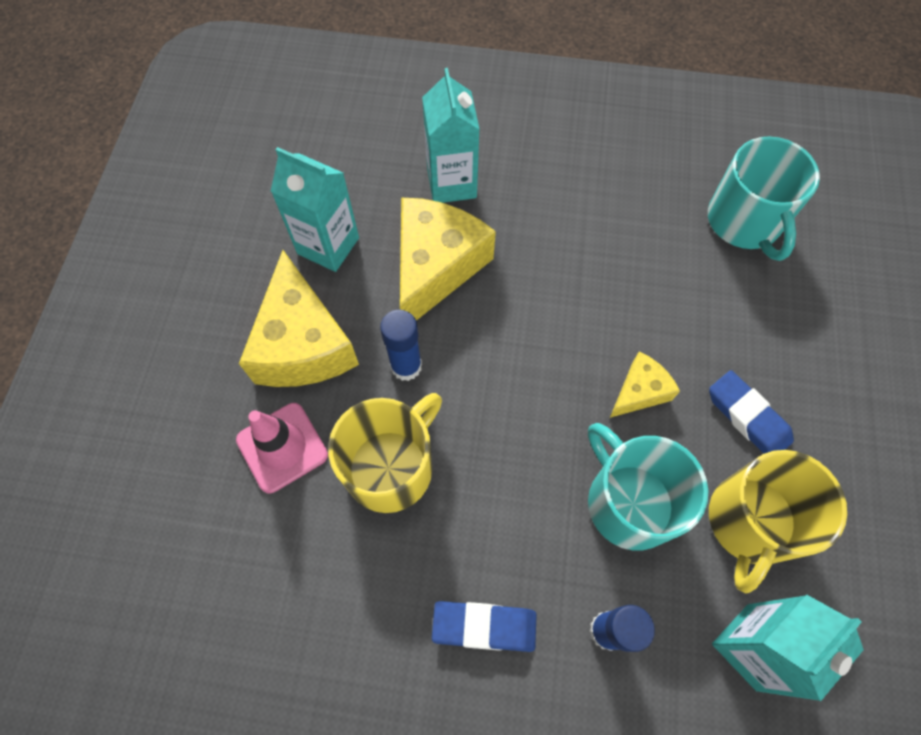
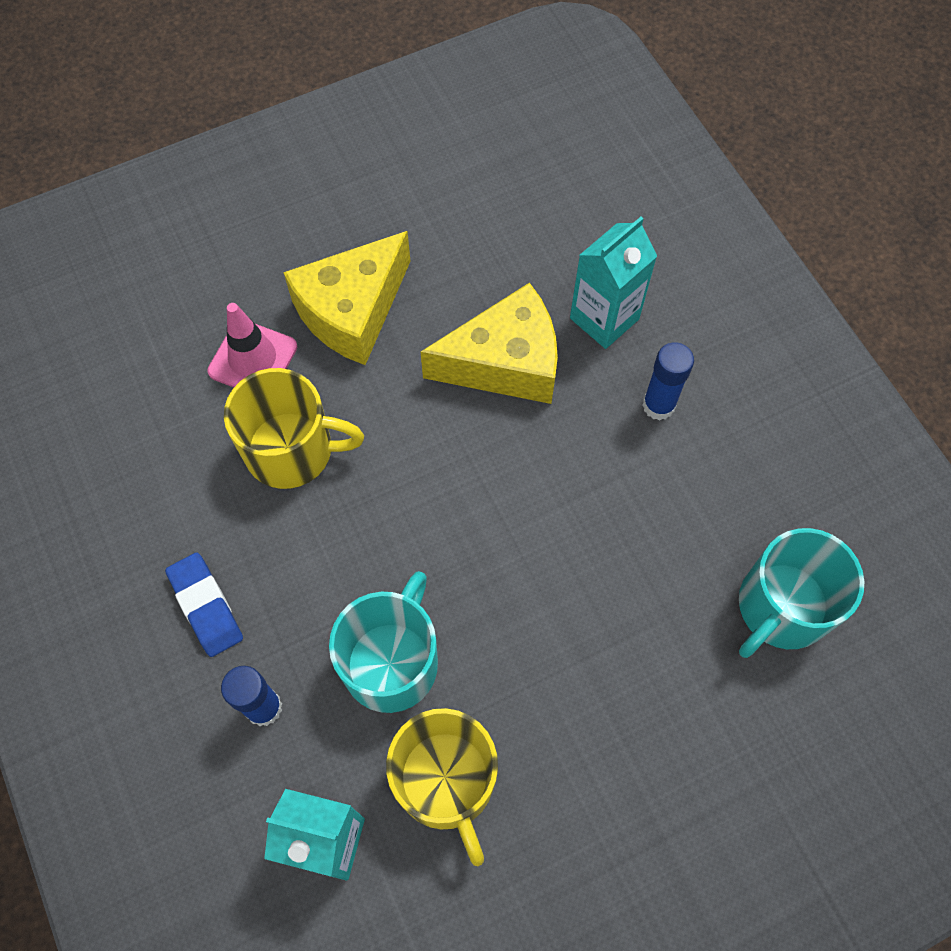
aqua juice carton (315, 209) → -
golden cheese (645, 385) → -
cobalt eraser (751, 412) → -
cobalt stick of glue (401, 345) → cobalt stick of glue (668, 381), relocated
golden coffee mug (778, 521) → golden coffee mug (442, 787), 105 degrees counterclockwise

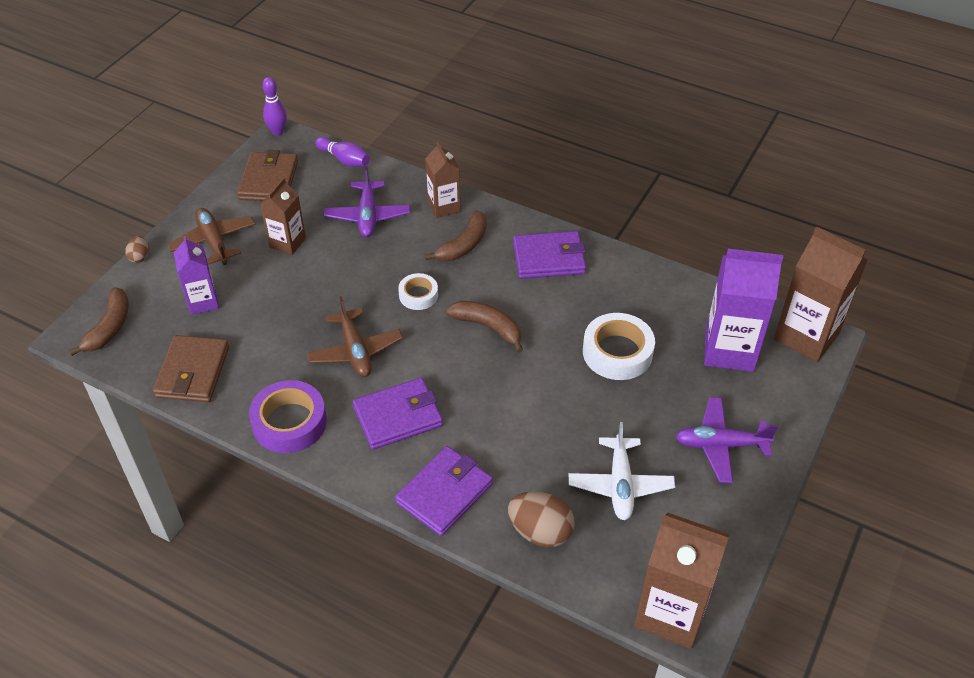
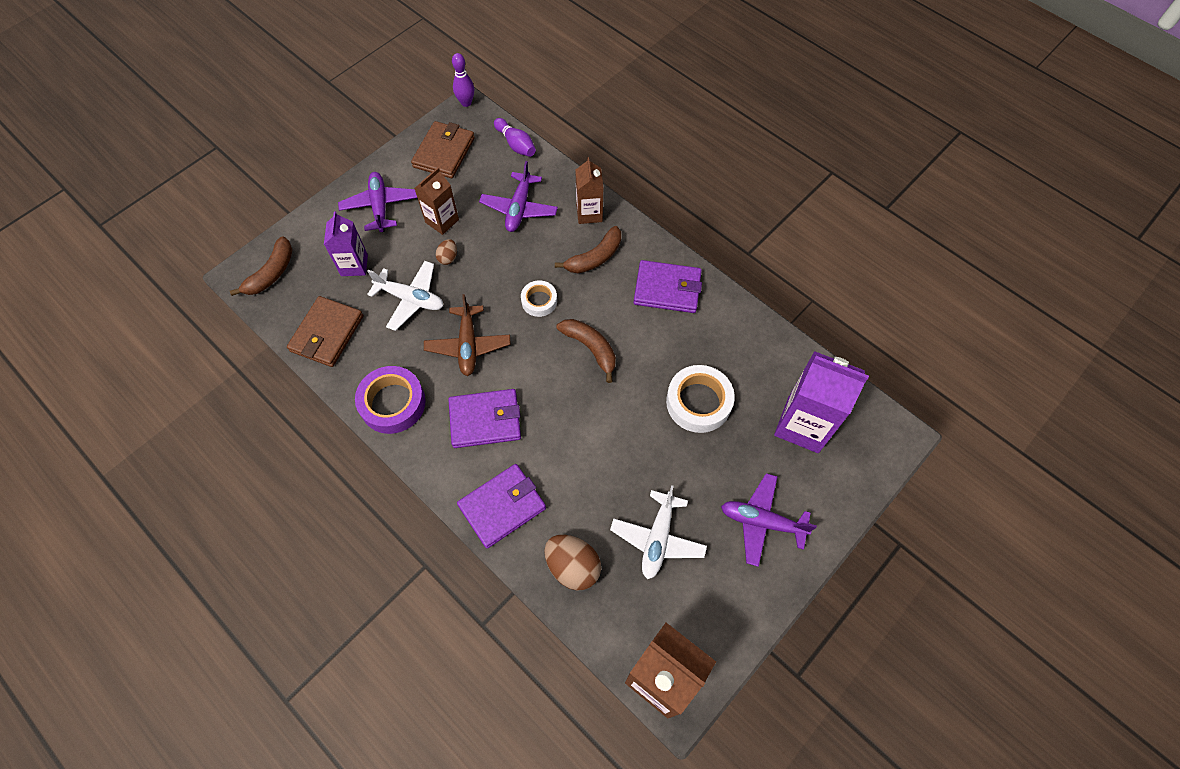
dark brown juice carton (821, 294) → -
- → pure white toy plane (405, 296)
dark brown egg (137, 249) → dark brown egg (446, 252), relocated
dark brown toy plane (211, 236) → purple toy plane (377, 202)

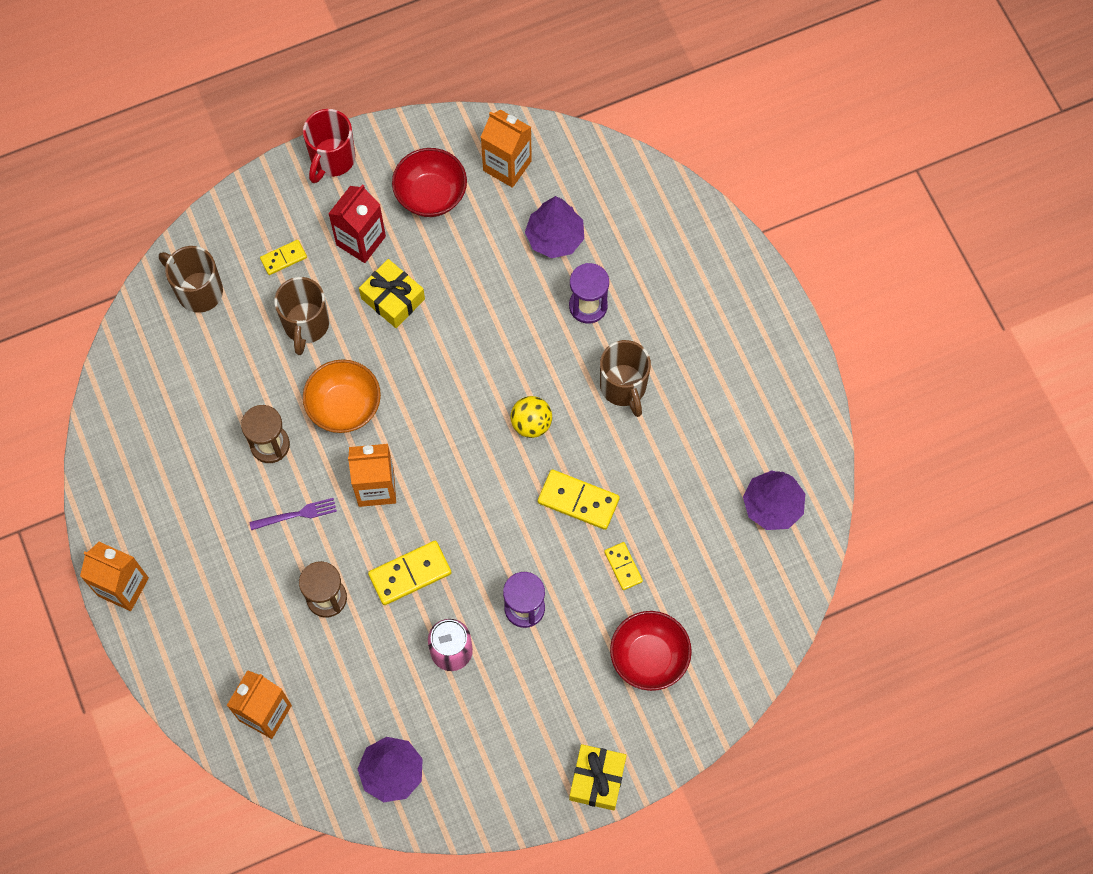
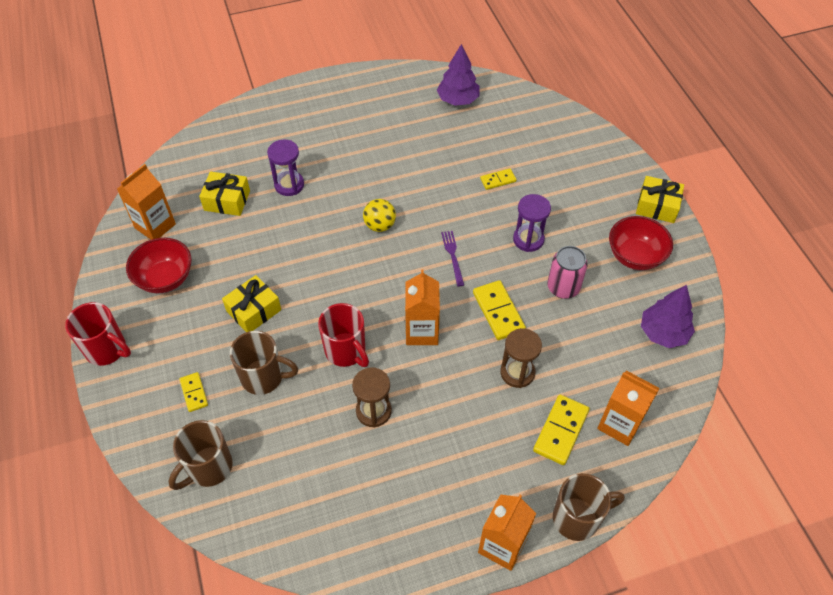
red juice carton (357, 223) → -
purple dinner fork (293, 514) → purple dinner fork (452, 259), relocated
golden domino tile (579, 500) → golden domino tile (561, 430), relocated
dark brown coffee mug (625, 378) → dark brown coffee mug (589, 507), relocated
red bowl (651, 651) → red bowl (641, 243), relocated
bright orange bowl (342, 396) → red coffee mug (343, 335)
purple tree (554, 227) → golden present (224, 193)

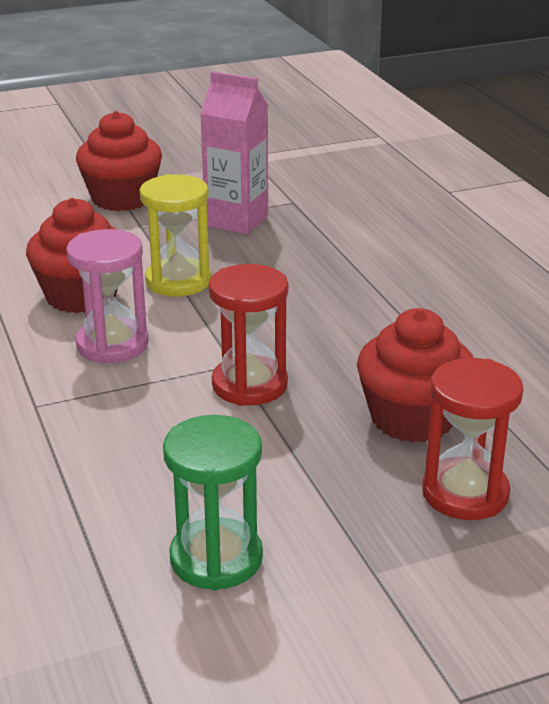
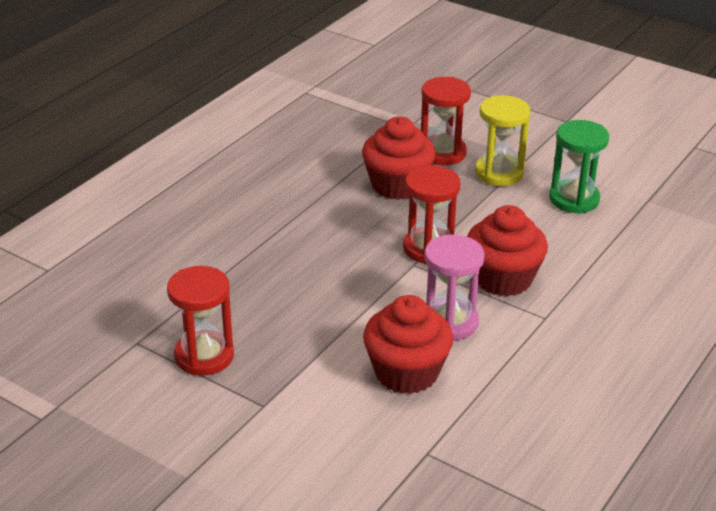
red fairy cake (119, 161) → red fairy cake (507, 251), relocated
golden sandglass (175, 235) → golden sandglass (503, 140), relocated
pink juice carton (234, 153) → red sandglass (200, 321)

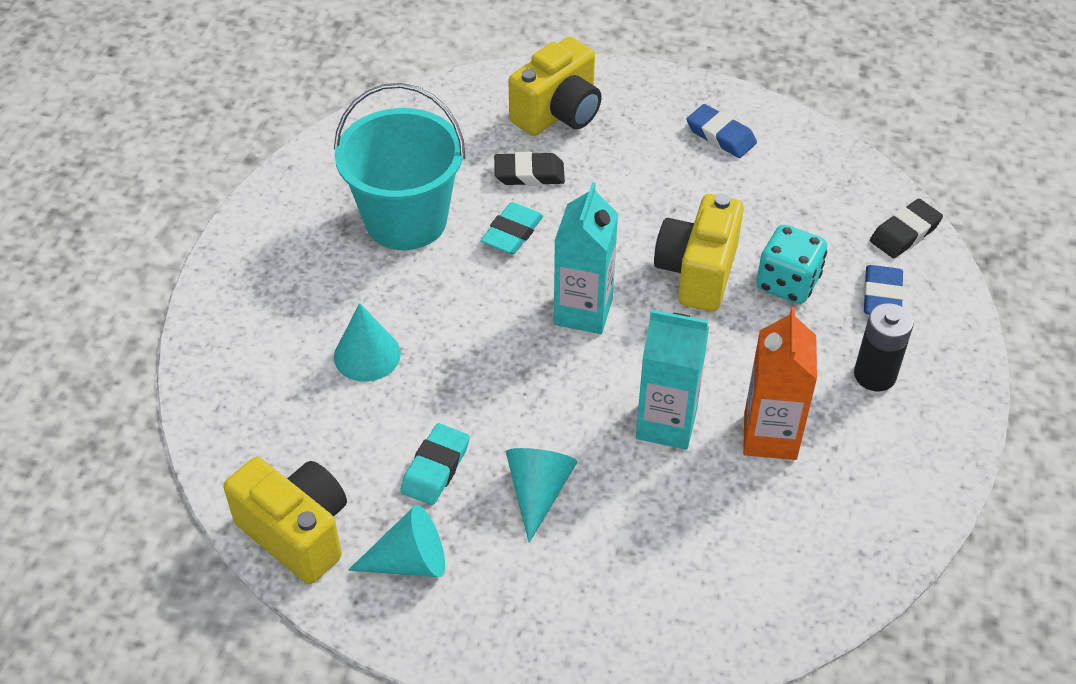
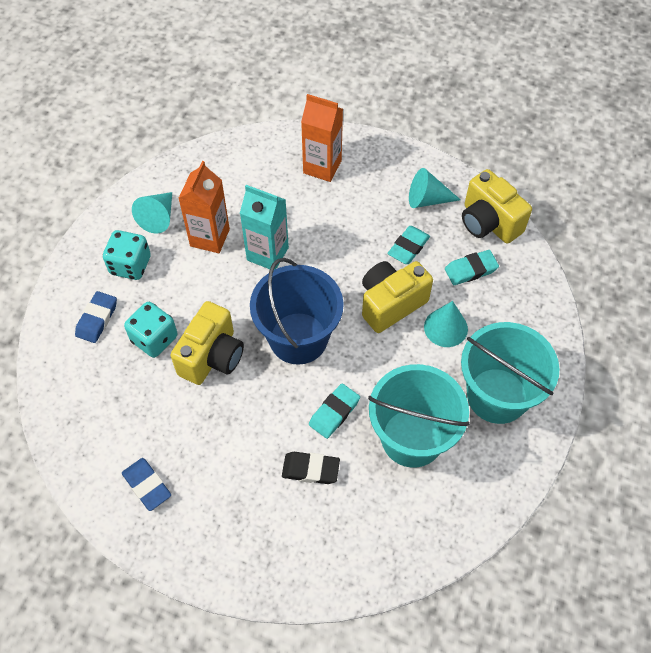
black eraser (906, 228) → -
- → bright orange juice carton (322, 138)
- → aqua eraser (472, 267)
- → aqua sand bucket (510, 373)
aqua cone shape (541, 495) → aqua cone shape (152, 213), relocated
golden camera (555, 86) → golden camera (397, 297), relocated
aqua juice carton (586, 258) → cobalt sand bucket (297, 311)
black battery (884, 347) → aqua game die (127, 255)

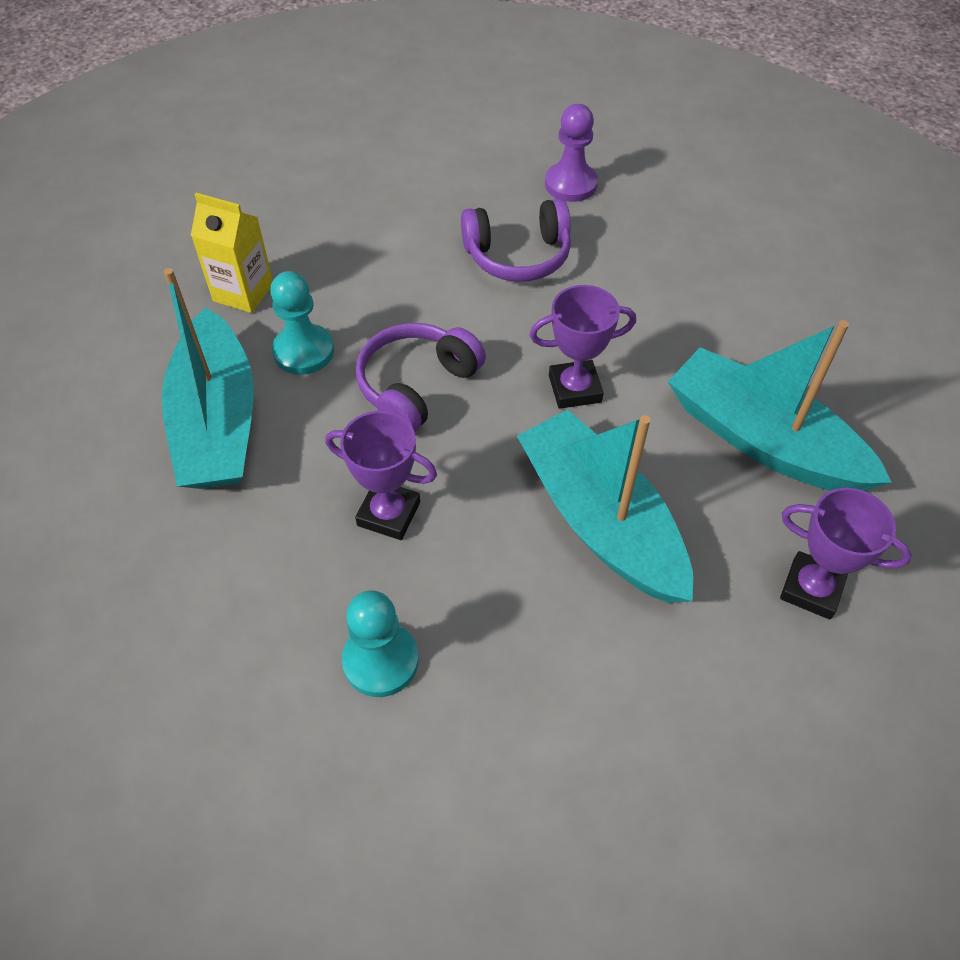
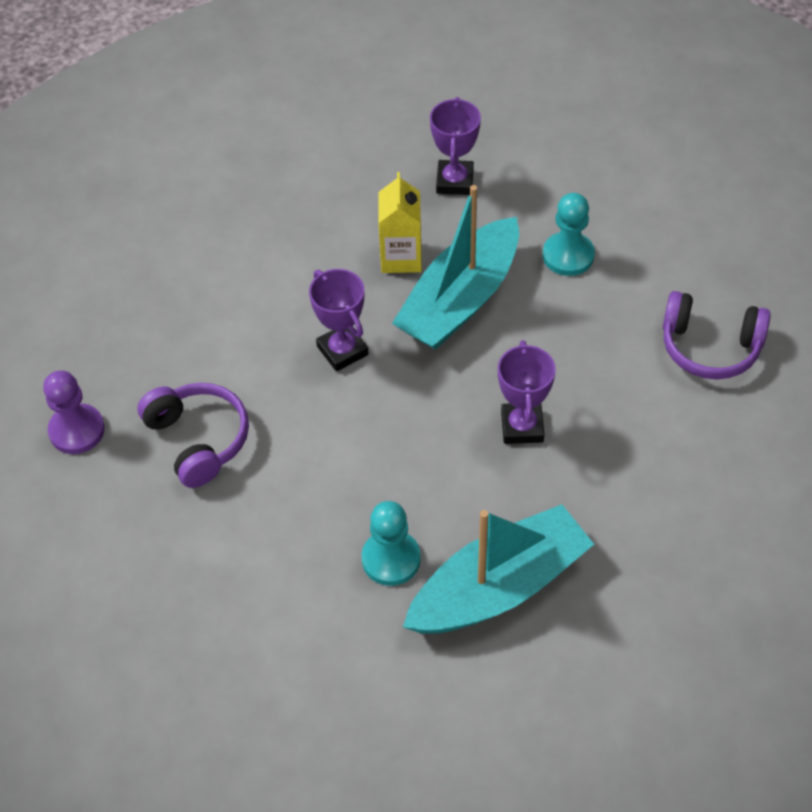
aqua toy boat (780, 405) → -
golden juice carton (232, 253) → golden juice carton (400, 222), relocated
aqua pawn (380, 643) → aqua pawn (569, 234), relocated
purple headset (421, 377) → purple headset (717, 335), relocated

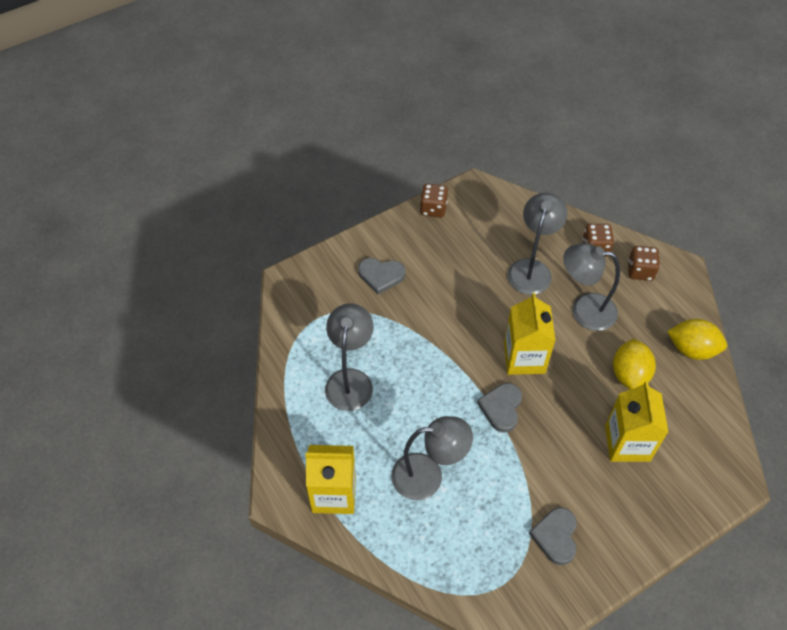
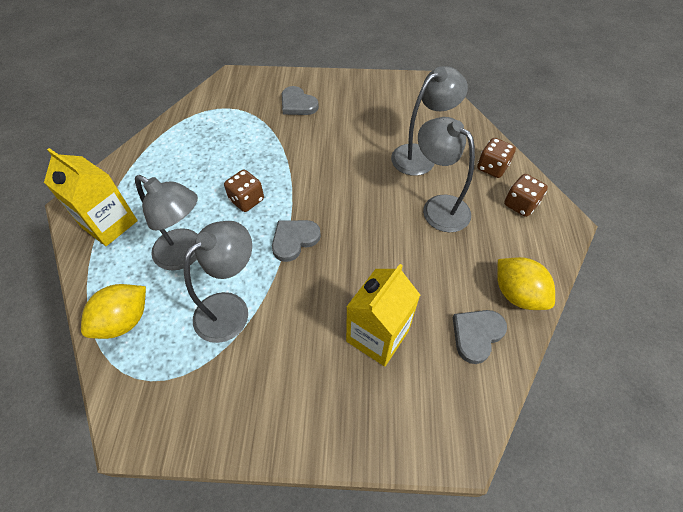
golden juice carton (530, 334) → -
gray reading lamp (349, 357) → gray reading lamp (217, 282), relocated
dark brown game die (434, 200) → dark brown game die (244, 190), relocated
gray heart (553, 536) → gray heart (480, 337), relocated
golden toy lemon (634, 363) → golden toy lemon (113, 311), relocated

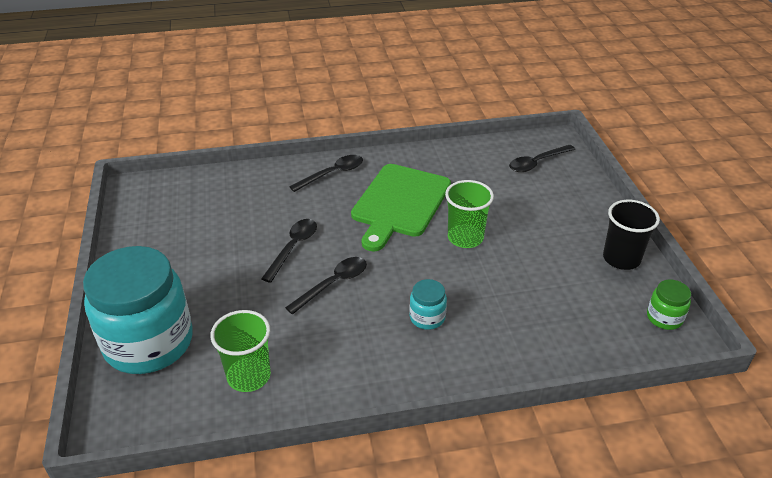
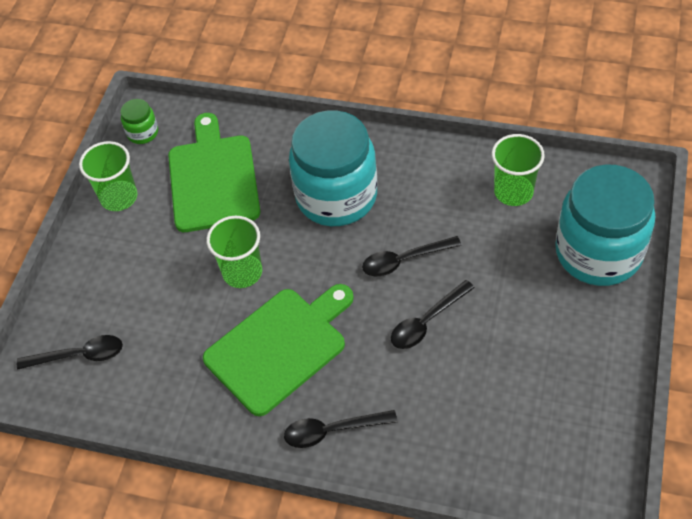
- → green bread board (214, 172)
black cup (631, 235) → green cup (108, 176)
aqua preserve jar (428, 304) → aqua preserve jar (333, 168), x2.39

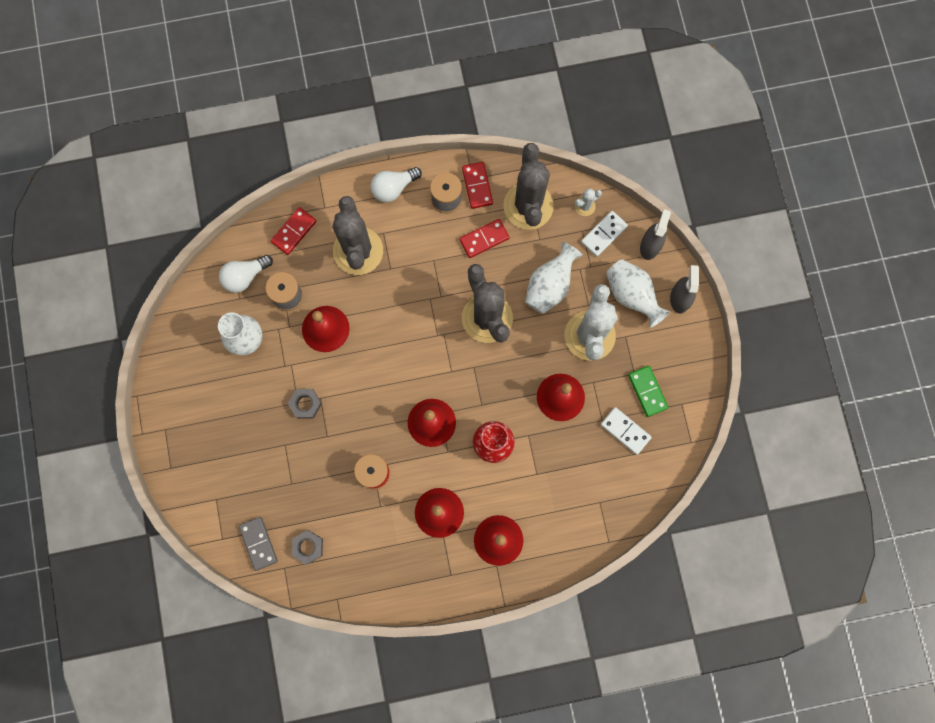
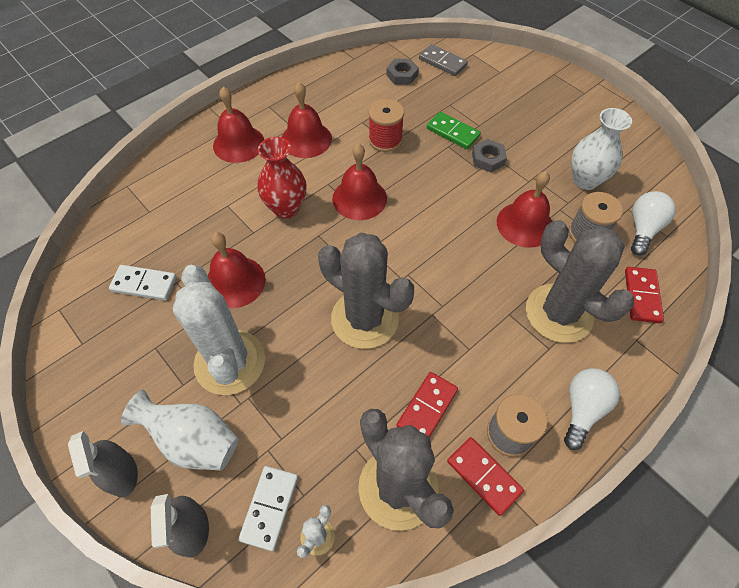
pure white vase (554, 278) → -
green domino tile (648, 391) → green domino tile (454, 130), relocated

